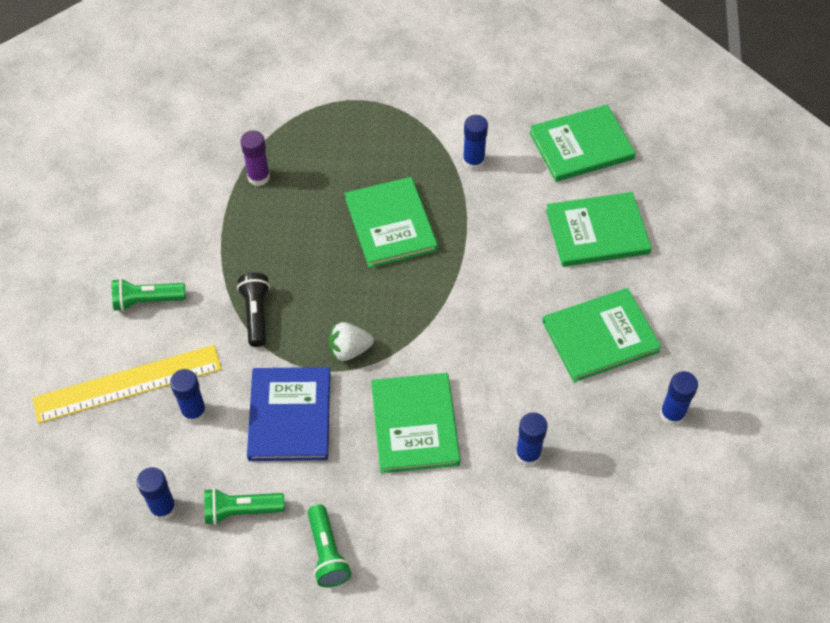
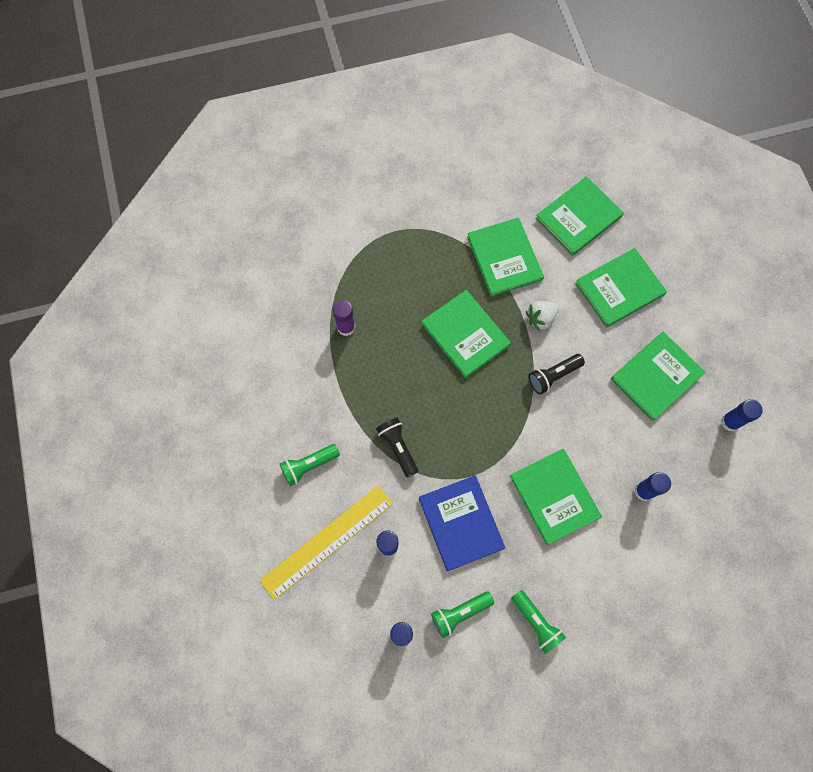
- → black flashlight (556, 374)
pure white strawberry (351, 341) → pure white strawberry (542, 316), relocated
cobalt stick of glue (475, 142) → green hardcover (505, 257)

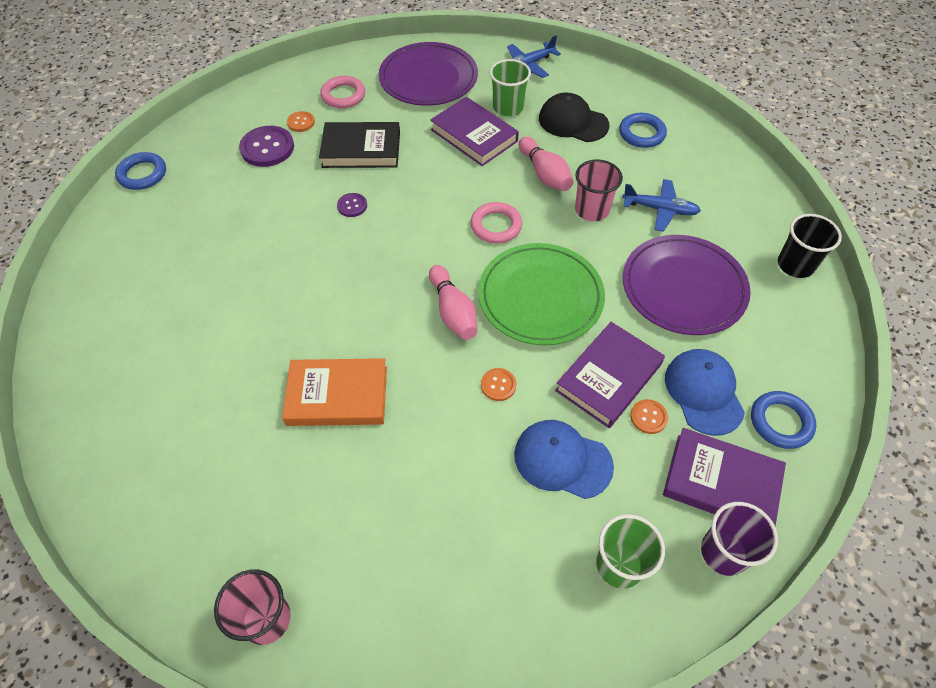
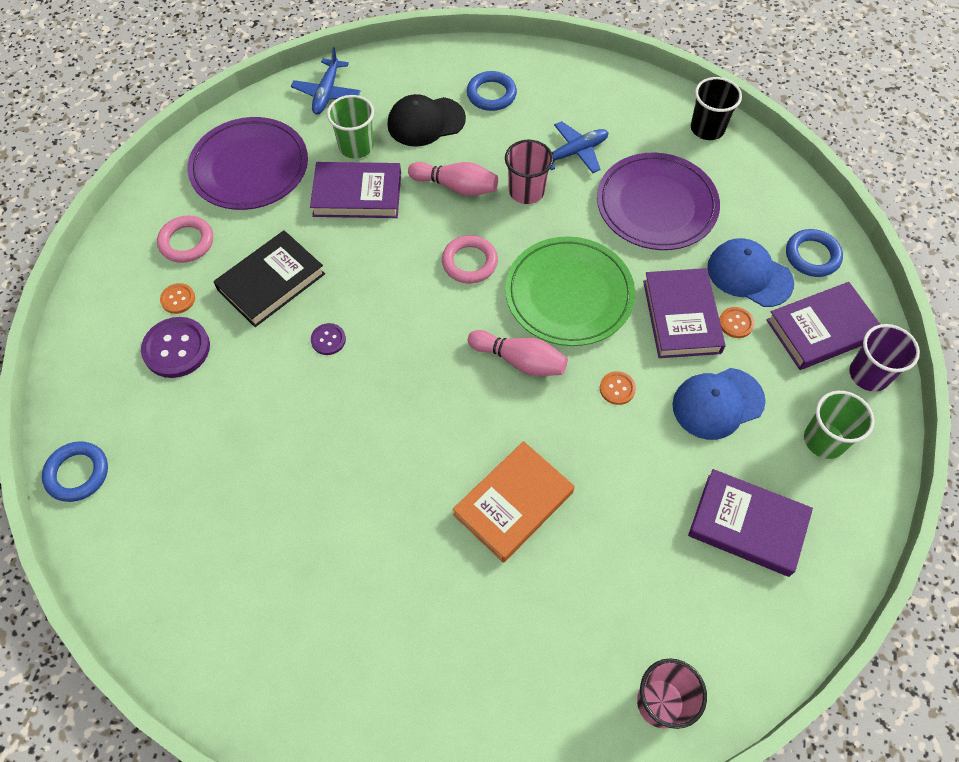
- → purple hardcover (750, 523)

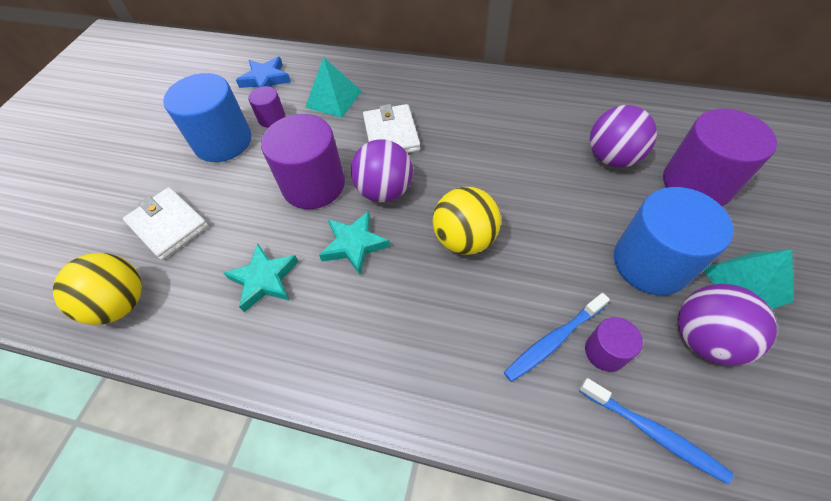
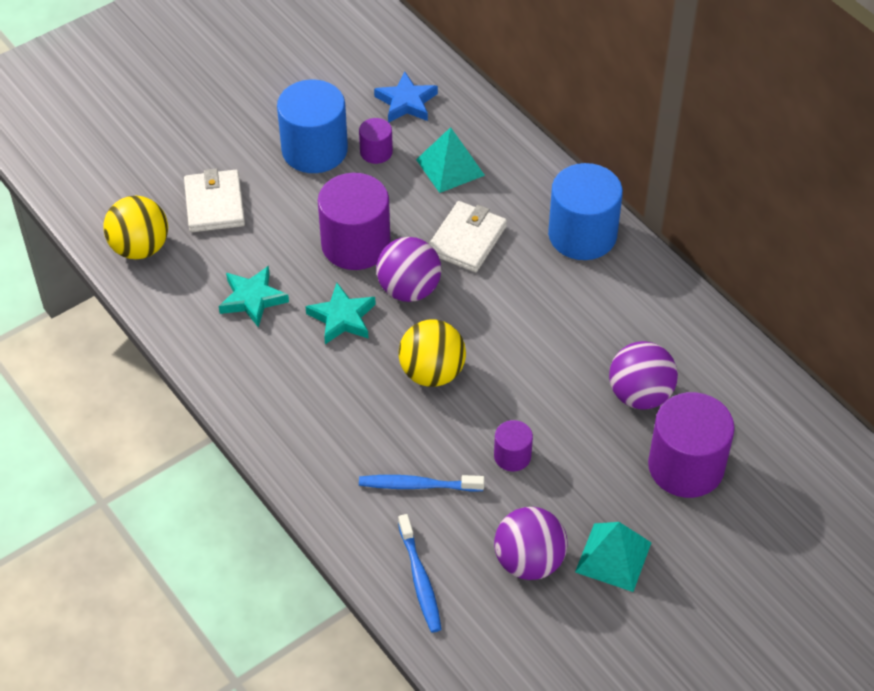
purple cylinder (614, 344) → purple cylinder (513, 445), relocated
cobalt cylinder (673, 241) → cobalt cylinder (585, 211), relocated

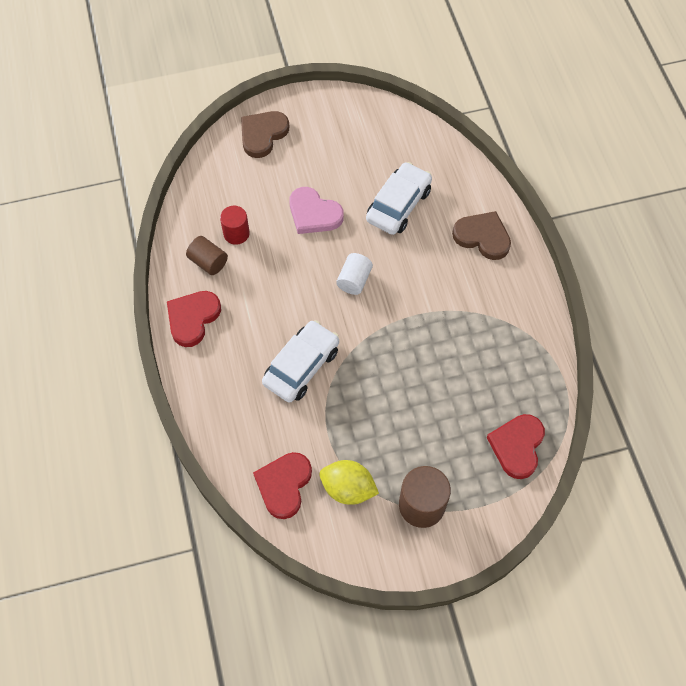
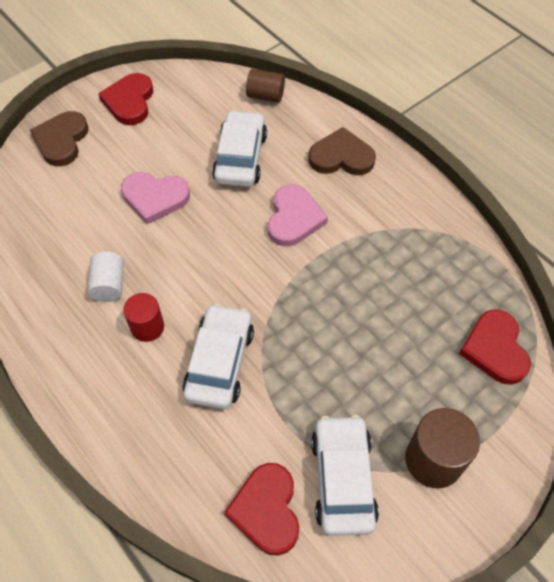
- → pink heart (298, 215)
red heart (194, 319) → red heart (125, 99), relocated
dark brown cylinder (207, 255) → dark brown cylinder (265, 86), relocated
red cylinder (235, 225) → red cylinder (143, 317), relocated
pure white cylinder (354, 274) → pure white cylinder (106, 277), relocated
golden toy lemon (349, 482) → pure white automobile (345, 475)

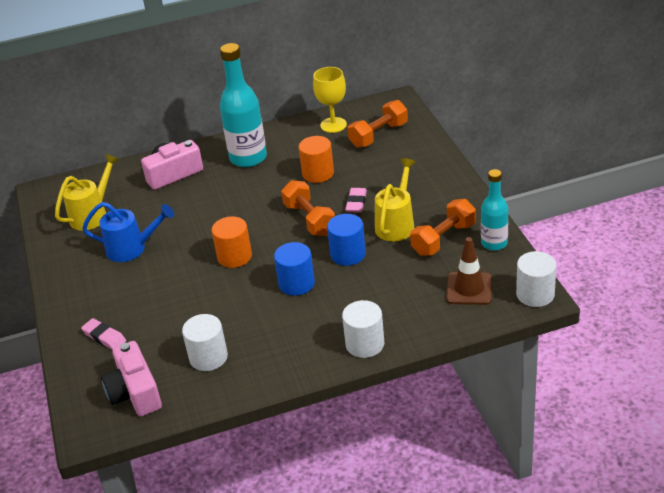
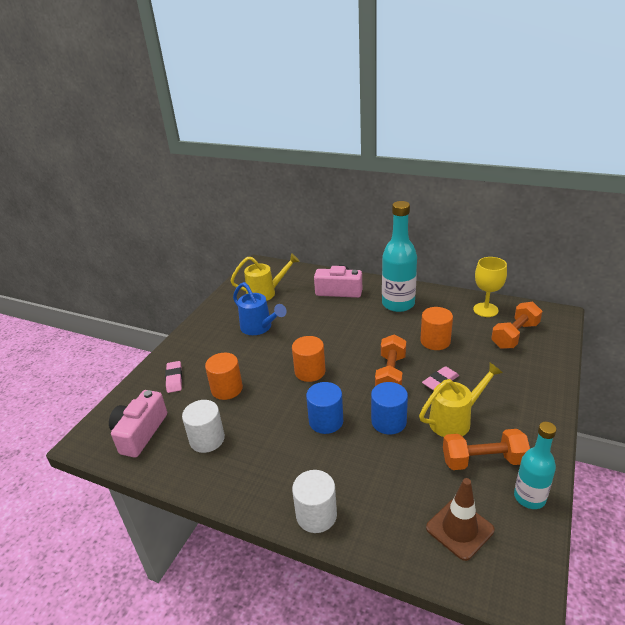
pure white cylinder (536, 279) → -
- → bright orange cylinder (224, 376)
bright orange free weight (378, 124) → bright orange free weight (516, 325), 45 degrees counterclockwise

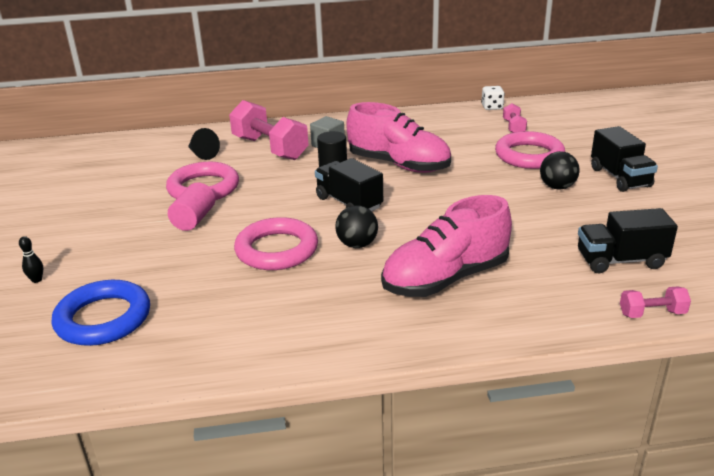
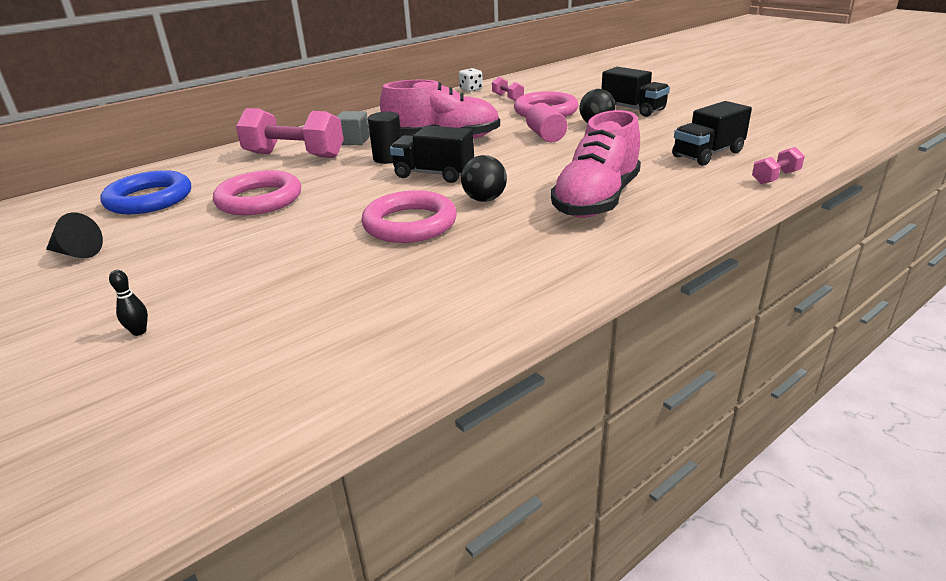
cobalt ring (101, 313) → cobalt ring (145, 192), relocated
pink cylinder (191, 207) → pink cylinder (546, 123), relocated
black cone shape (204, 144) → black cone shape (74, 236), relocated

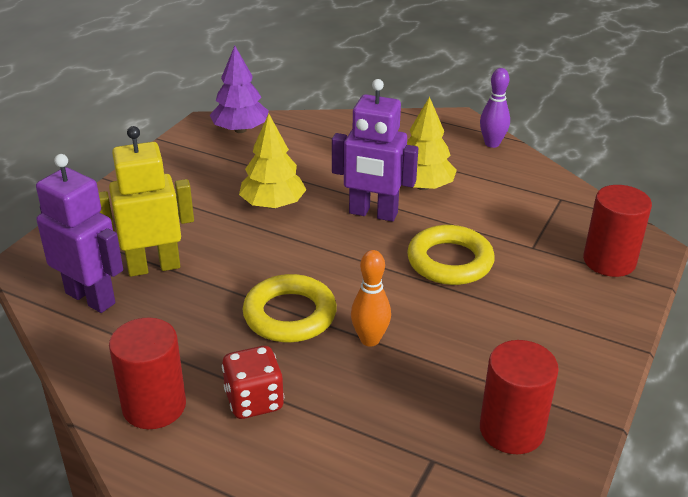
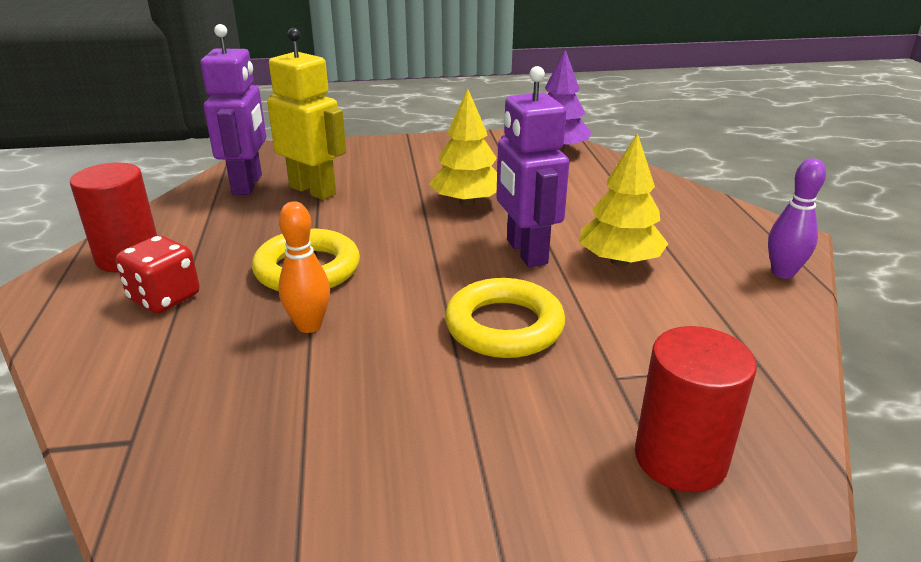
red cylinder (519, 397) → -

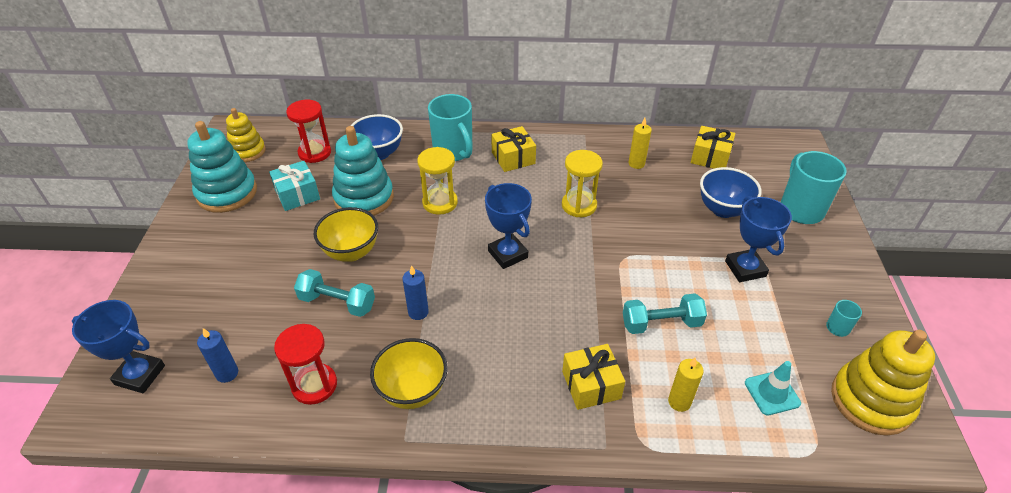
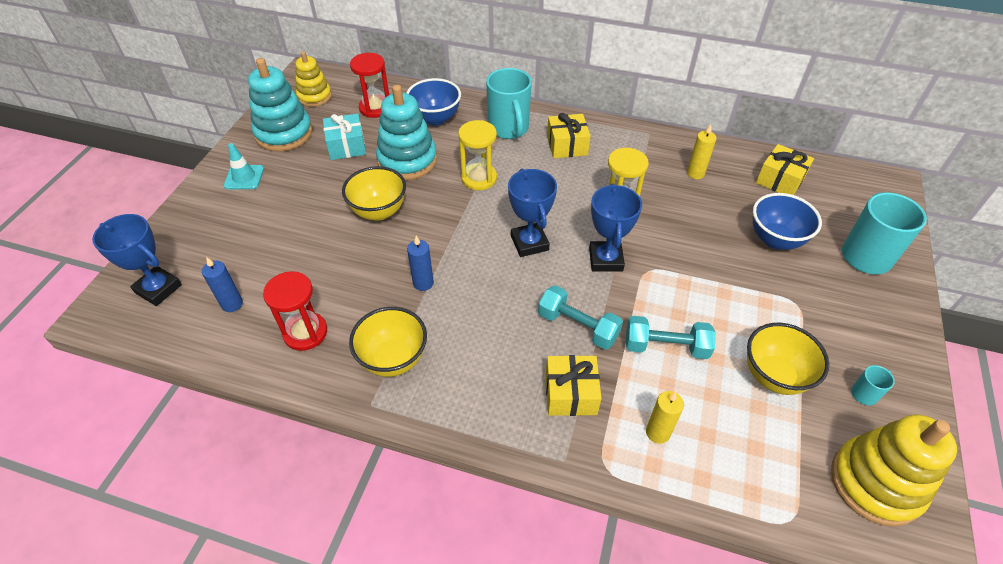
- → golden bowl (788, 359)
aqua free weight (334, 293) → aqua free weight (580, 317), relocated
cobalt prize cup (758, 239) → cobalt prize cup (615, 227), relocated
aqua traffic cone (773, 388) → aqua traffic cone (244, 166), relocated

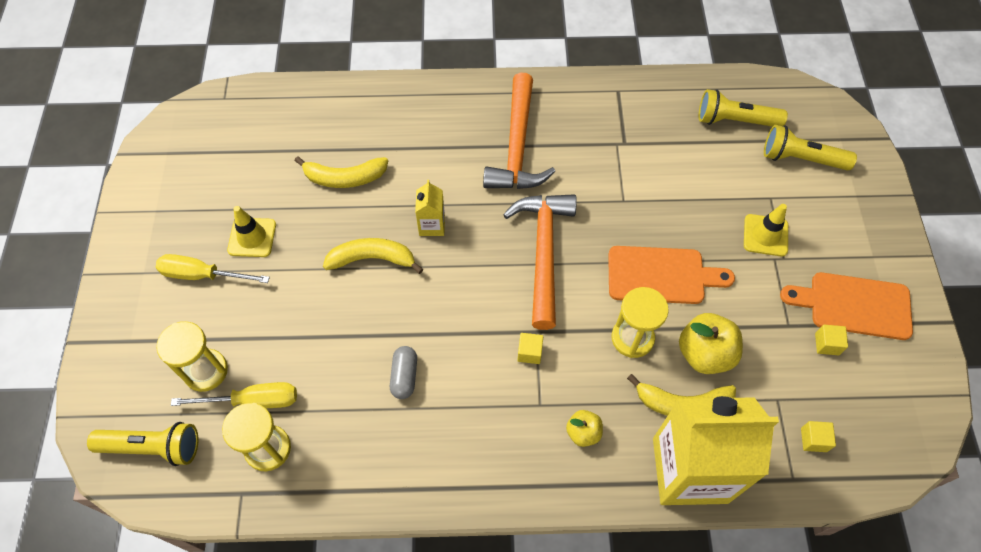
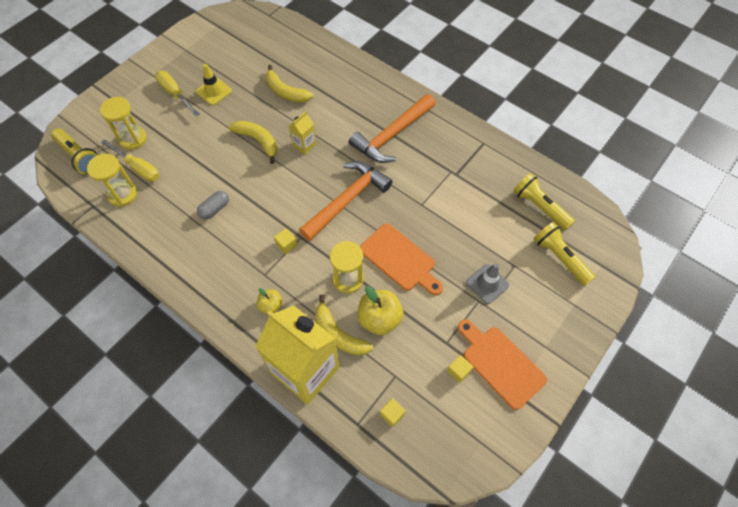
golden traffic cone (766, 230) → gray traffic cone (487, 283)

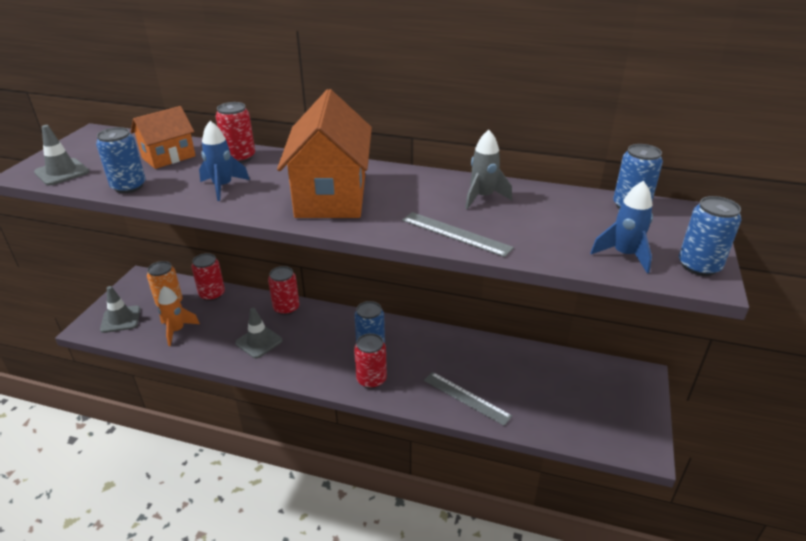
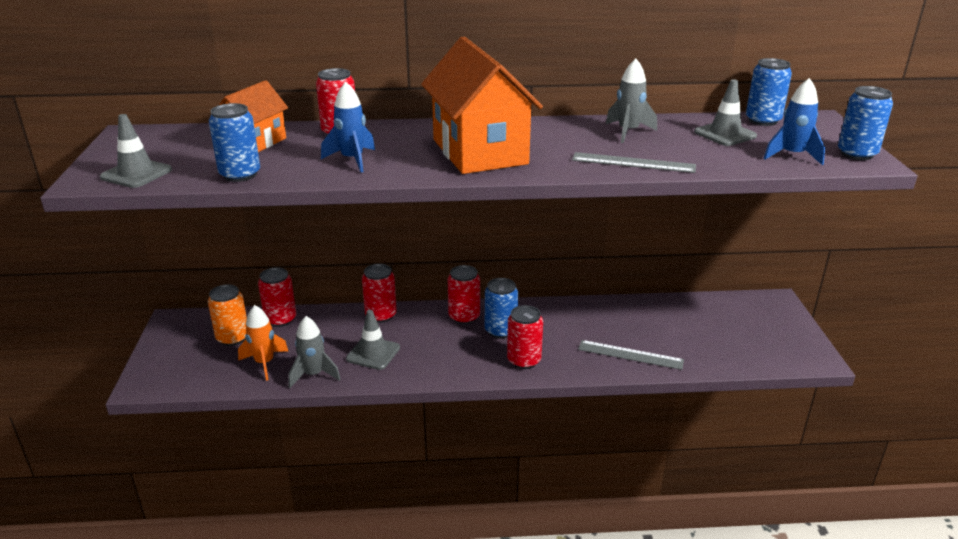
- → gray toy rocket (314, 352)
- → red can (464, 294)
gray traffic cone (120, 309) → gray traffic cone (725, 112), relocated

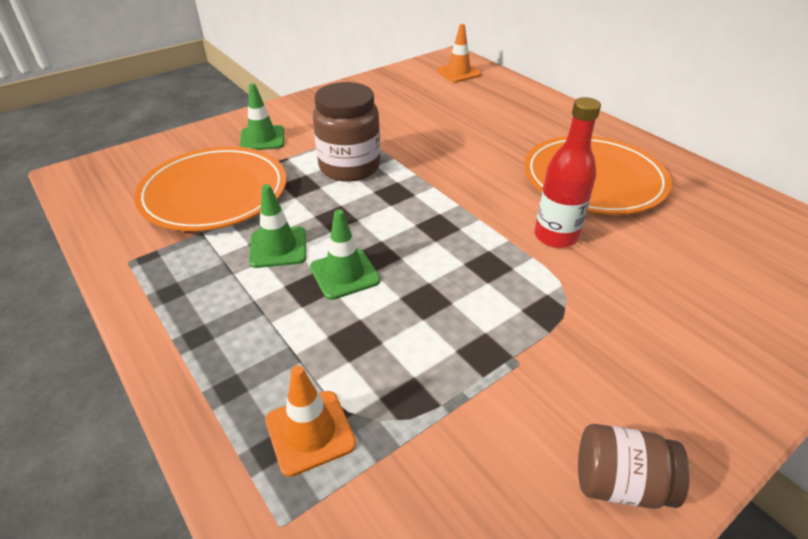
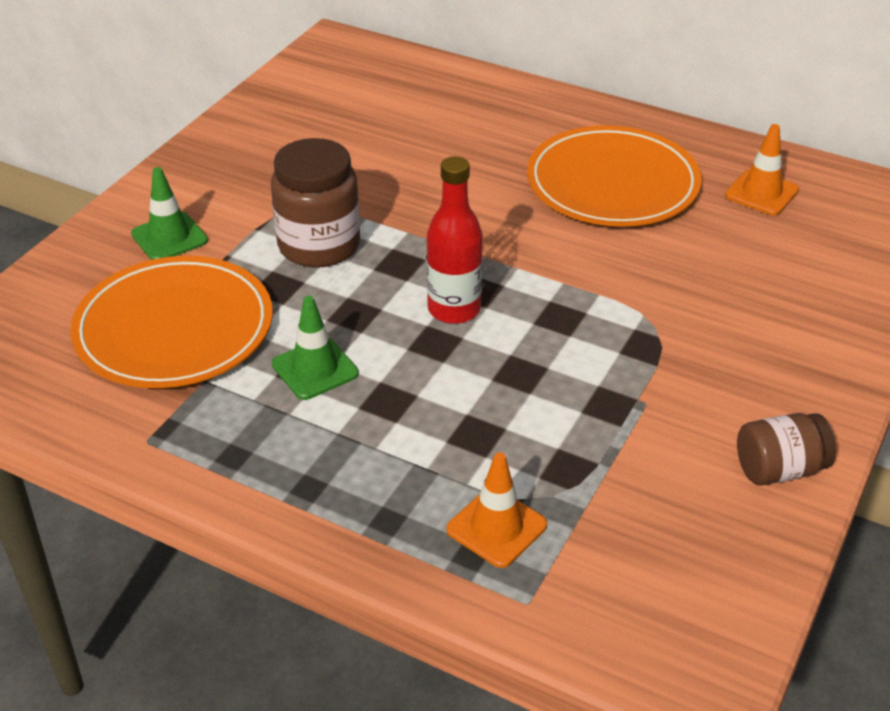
green traffic cone (345, 254) → -
bright orange traffic cone (459, 53) → bright orange traffic cone (762, 169), relocated
red drink bottle (567, 172) → red drink bottle (454, 240), relocated

